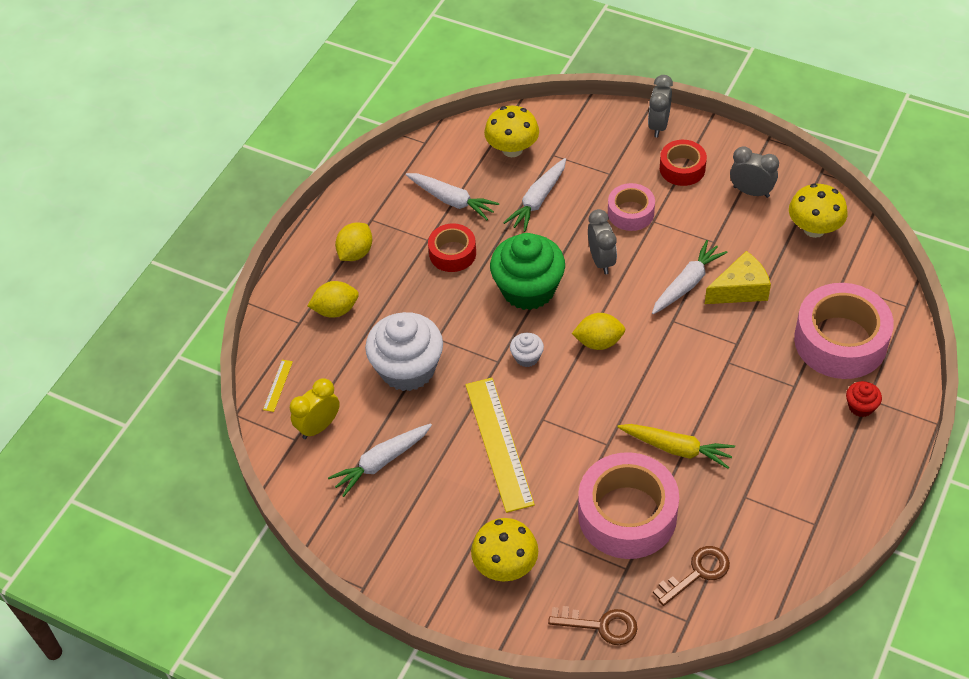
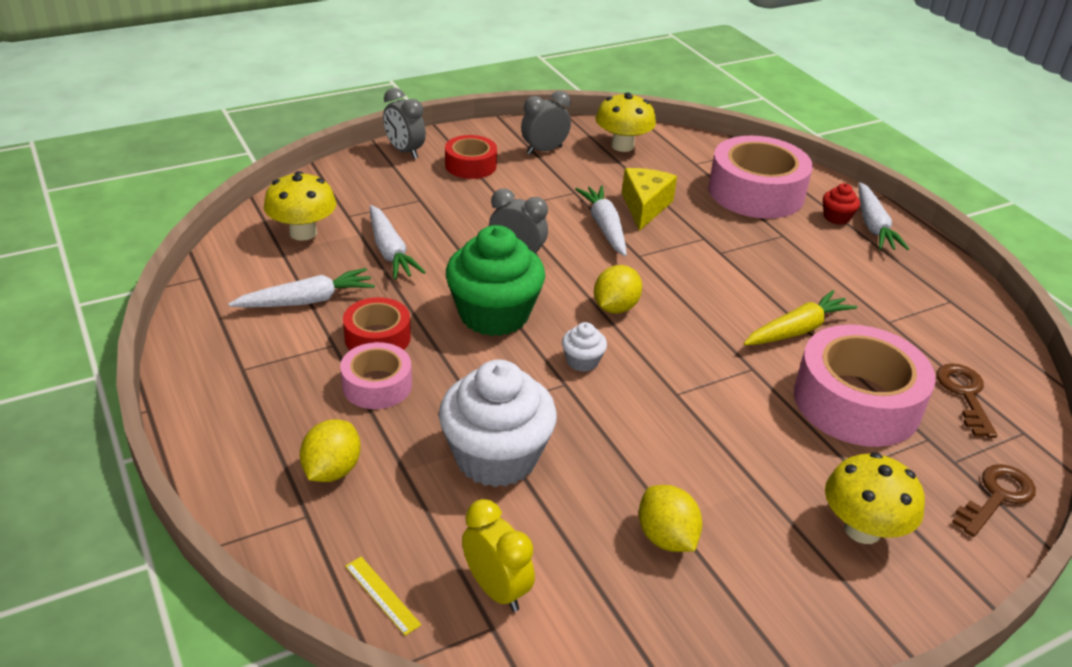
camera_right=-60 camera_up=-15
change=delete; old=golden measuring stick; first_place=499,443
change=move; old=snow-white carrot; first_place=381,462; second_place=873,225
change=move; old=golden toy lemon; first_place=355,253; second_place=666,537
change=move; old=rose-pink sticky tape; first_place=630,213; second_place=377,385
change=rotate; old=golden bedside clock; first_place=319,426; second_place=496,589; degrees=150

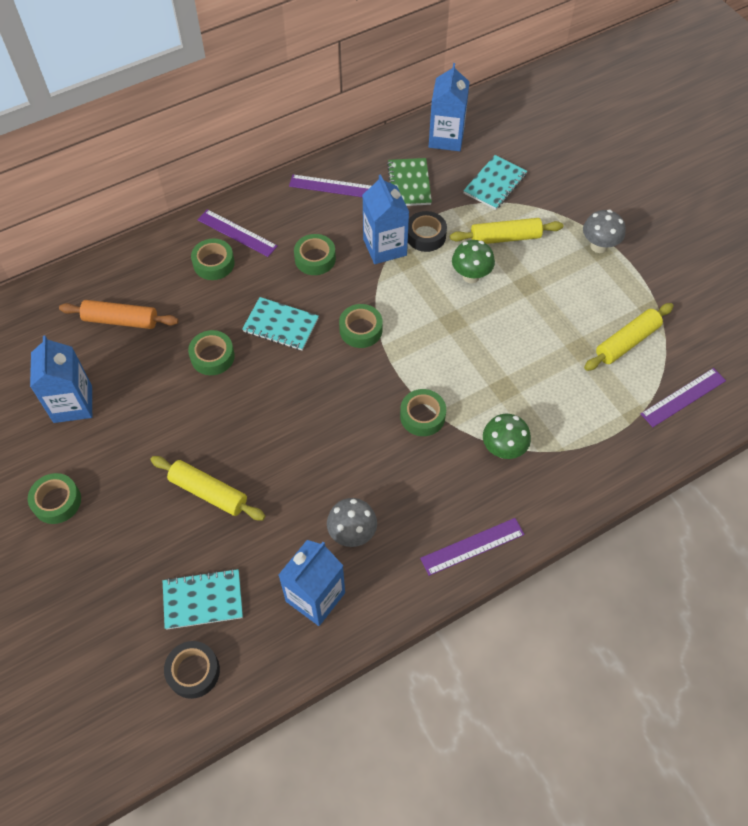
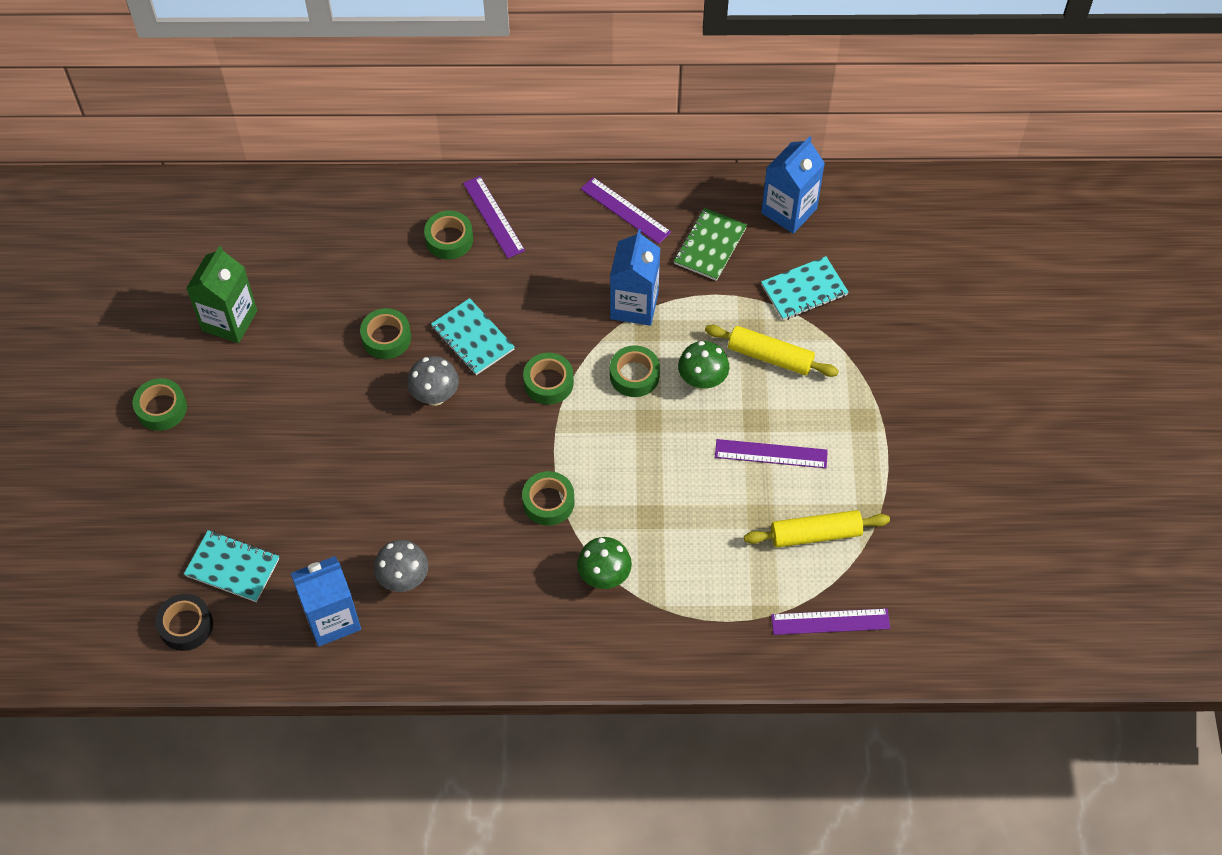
camera_right=30 camera_up=0
change=delete; old=orange pastry roller; first_place=121,320
change=delete; old=golden pastry roller; first_place=208,492
change=delete; old=jet-black sticky tape; first_place=425,235
change=move; old=emerald sticky tape; first_place=315,259; second_place=634,375
change=move; old=royal purple measuring stick; first_place=472,546; second_place=771,454
change=move; old=ash-grey mushroom; first_place=599,246; second_place=435,396
change=recolor; old=cobalt carton; new=emerald carton; first_place=73,404; second_place=229,320

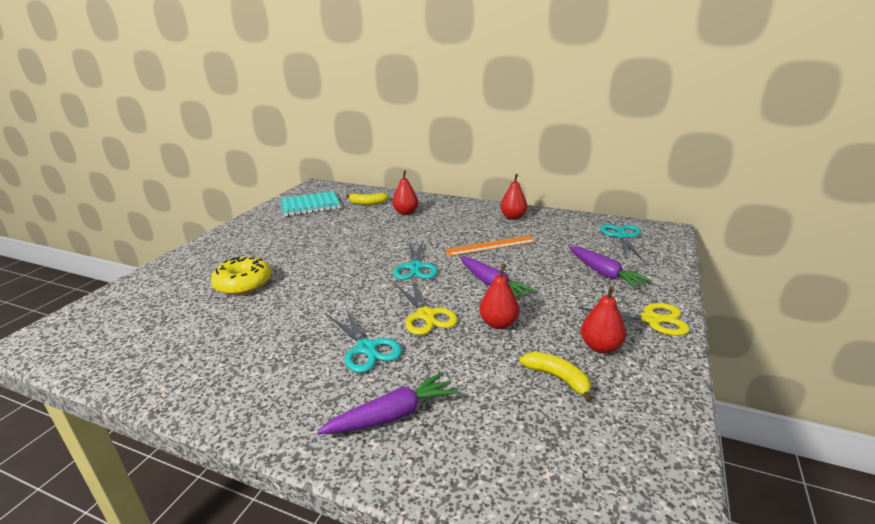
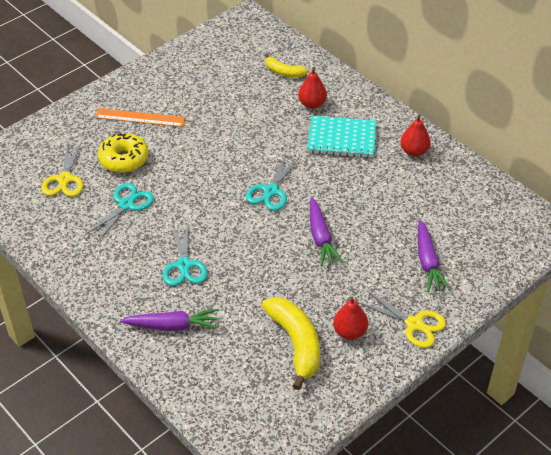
camera_right=25 camera_up=20
change=delete; old=red toy pear; first_place=498,324
change=move; old=aqua notepad; first_place=310,205; second_place=341,138
change=move; old=golden shears; first_place=426,315; second_place=65,179
change=move; old=orange measuring stick; first_place=491,246; second_place=140,117
change=move; old=aqua shears; first_place=622,236; second_place=126,204
change=resize; old=golden toy banana; first_place=557,378; second_place=296,343; factor=1.77

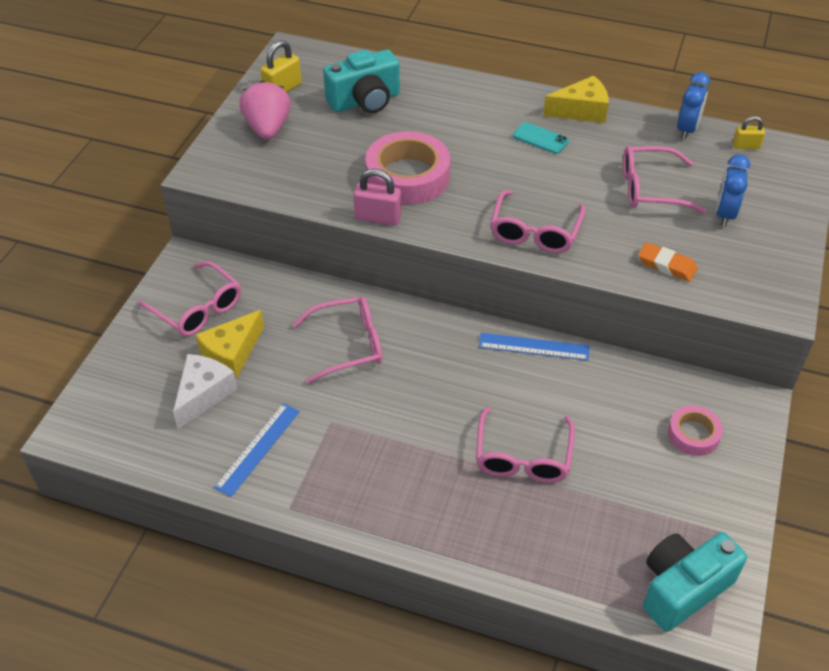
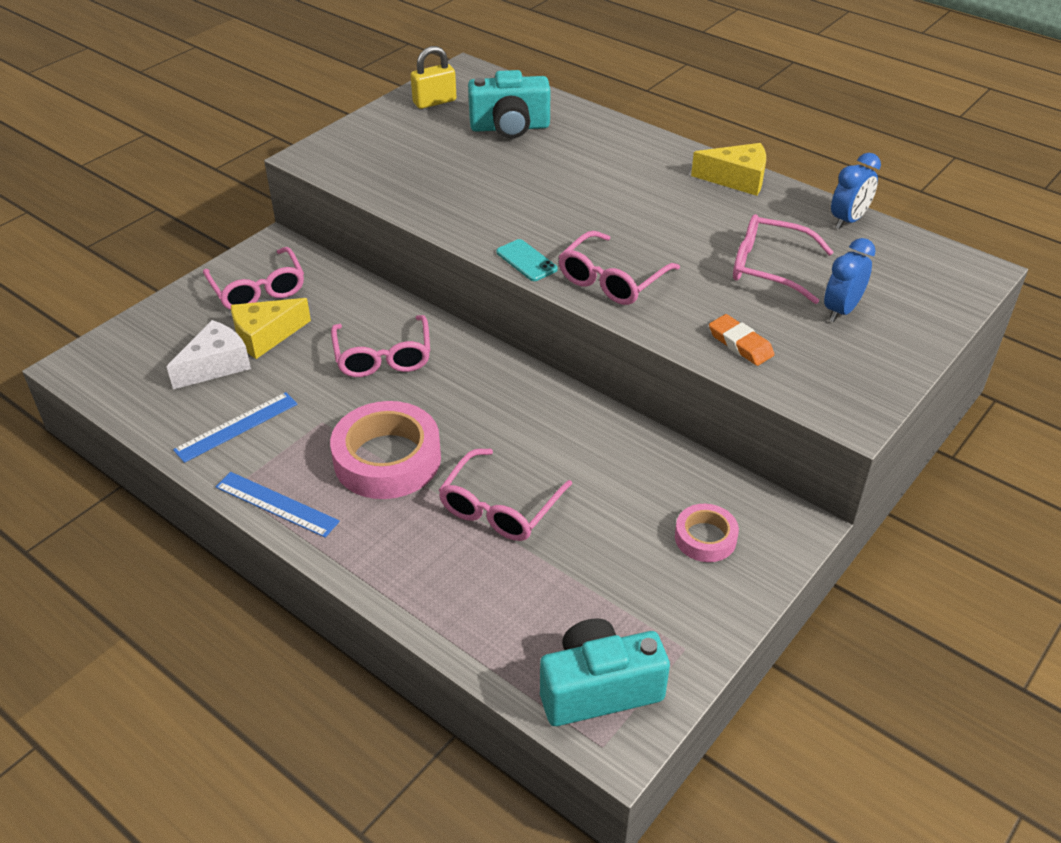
camera_right=20 camera_up=-5
change=delete; old=rose-pink strawberry; first_place=267,128
change=delete; old=rose-pink padlock; first_place=378,217
change=delete; old=golden padlock; first_place=746,146
change=move; old=rose-pink sticky tape; first_place=407,176; second_place=387,459
change=move; old=cobalt measuring stick; first_place=534,347; second_place=276,504
change=move; old=aqua phone; first_place=540,138; second_place=526,261
change=rotate; old=rose-pink eyeglasses; first_place=348,345; second_place=383,356; degrees=75

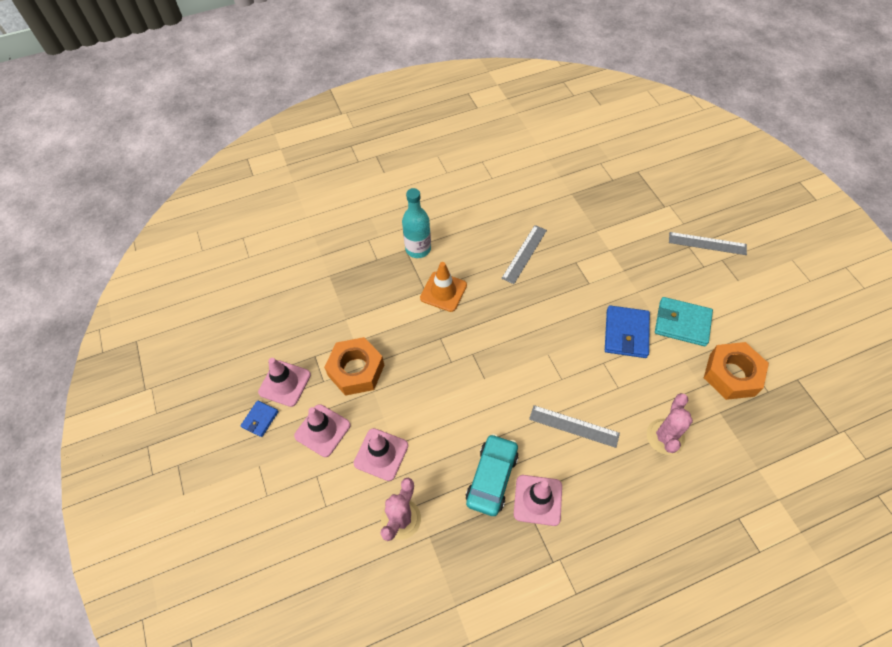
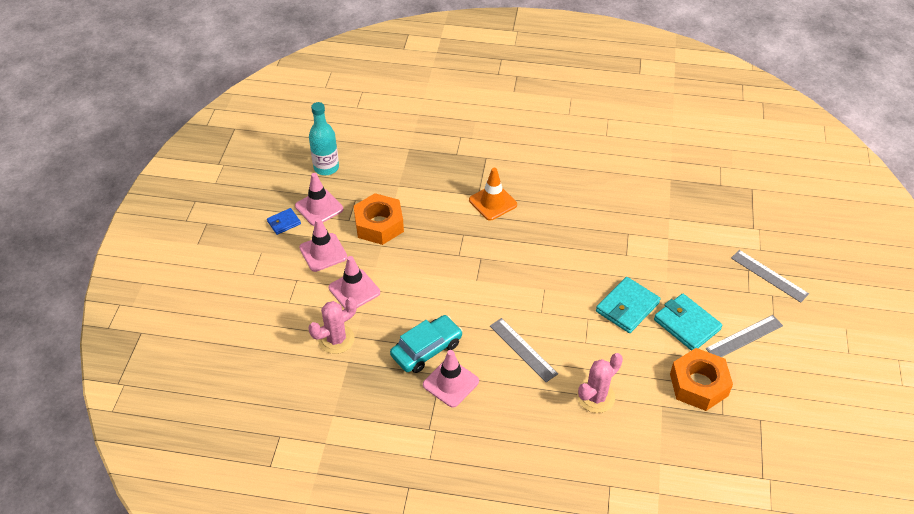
camera_right=30 camera_up=-10
change=move; old=aqua flask; first_place=418,249; second_place=326,168
change=move; old=ash-grey measuring stick; first_place=524,254; second_place=744,337
change=recolor; old=cobalt wallet; new=aqua wallet; first_place=626,333; second_place=627,307

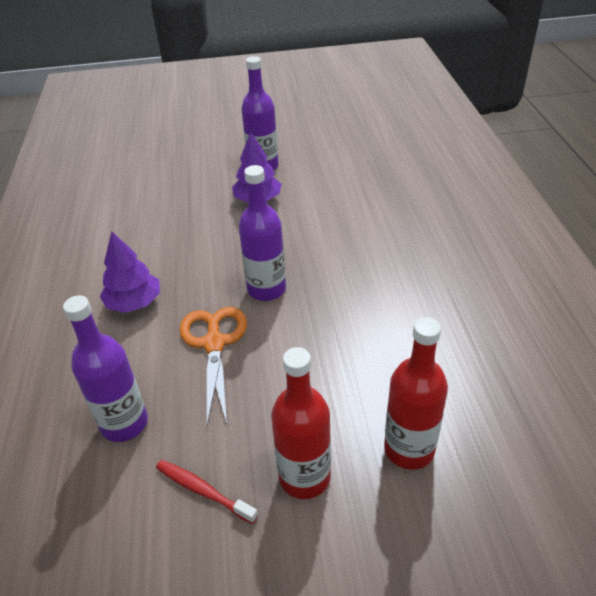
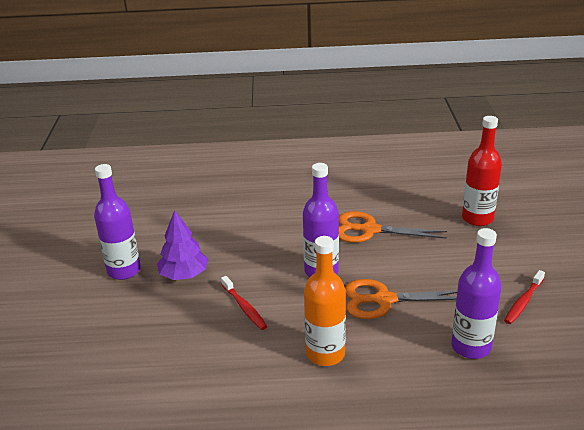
camera_right=-85 camera_up=-10
change=delete; old=red flask; first_place=304,477
change=insert; new=red dental brush; second_place=244,307
change=insert; new=orange shears; second_place=369,230
change=replace; old=royal purple tree; new=orange flask; first_place=134,303; second_place=325,354

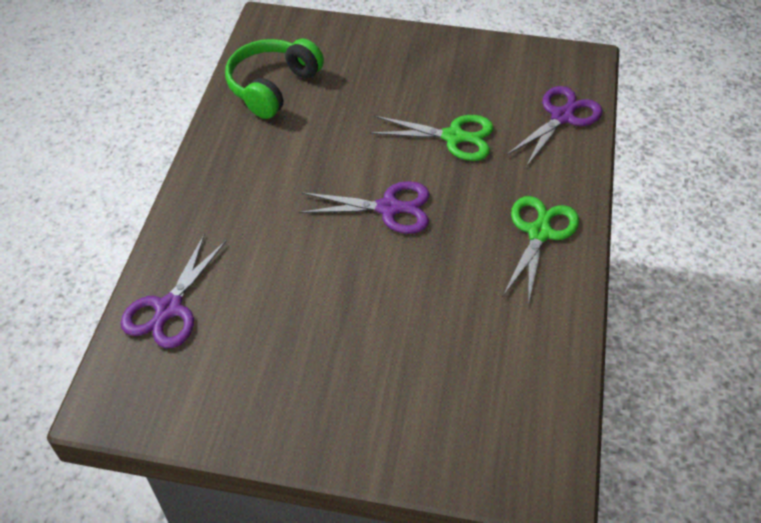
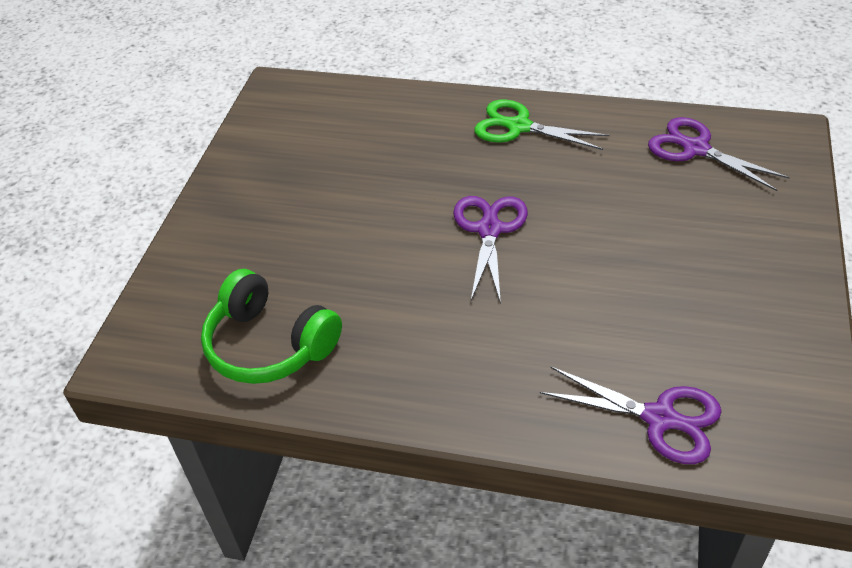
camera_right=-85 camera_up=-5
change=delete; old=emerald shears; first_place=453,137
change=move; old=royal purple shears; first_place=562,117; second_place=696,149

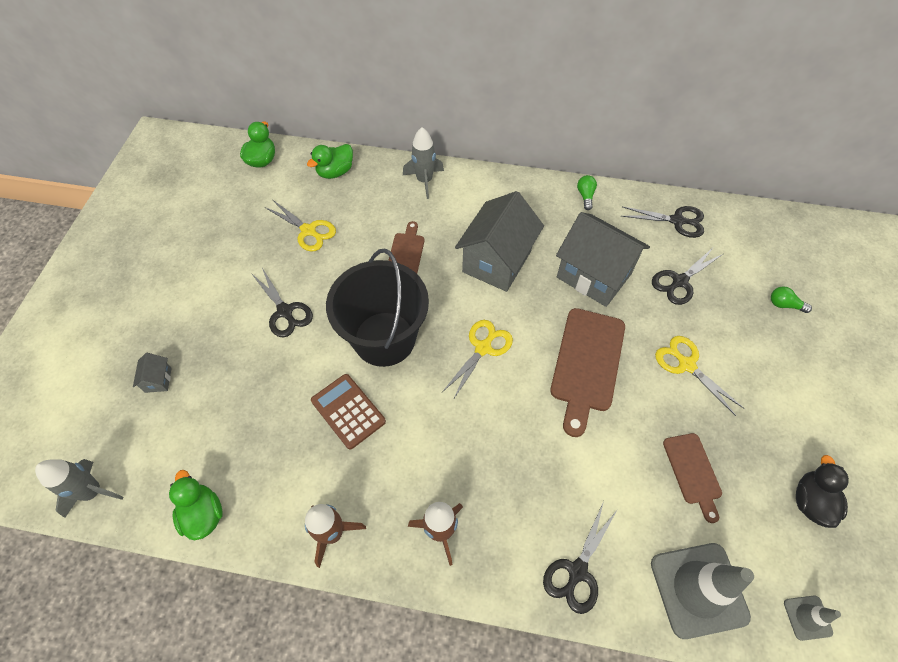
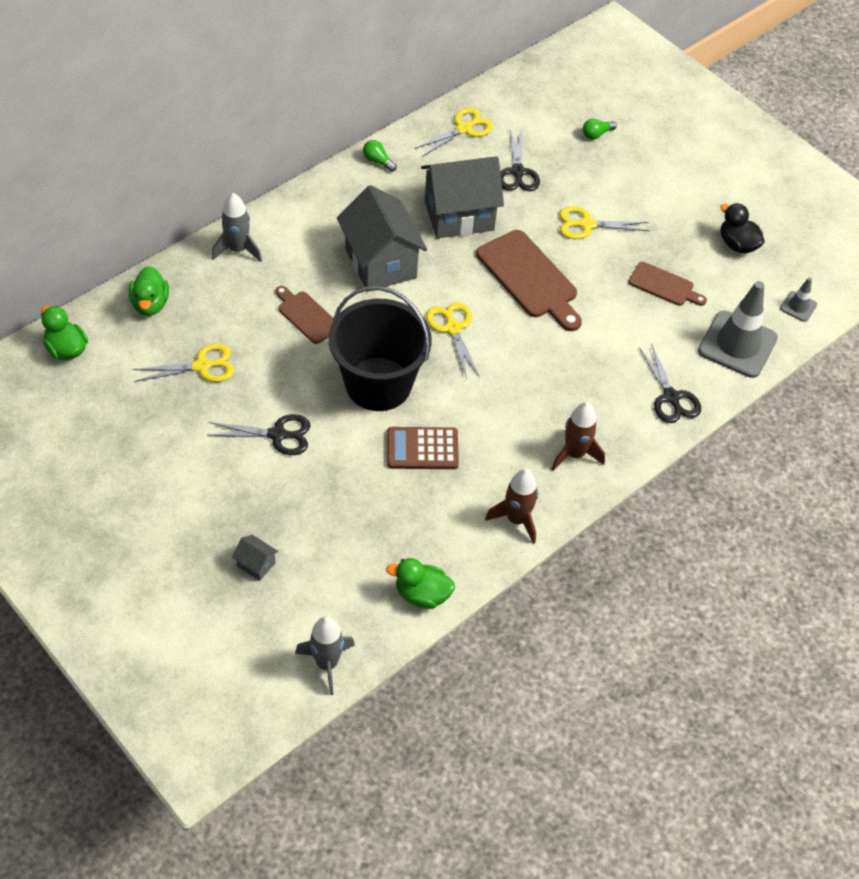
camera_right=-55 camera_up=-5
change=recolor; old=jet-black shears; new=golden shears; first_place=677,221; second_place=464,128

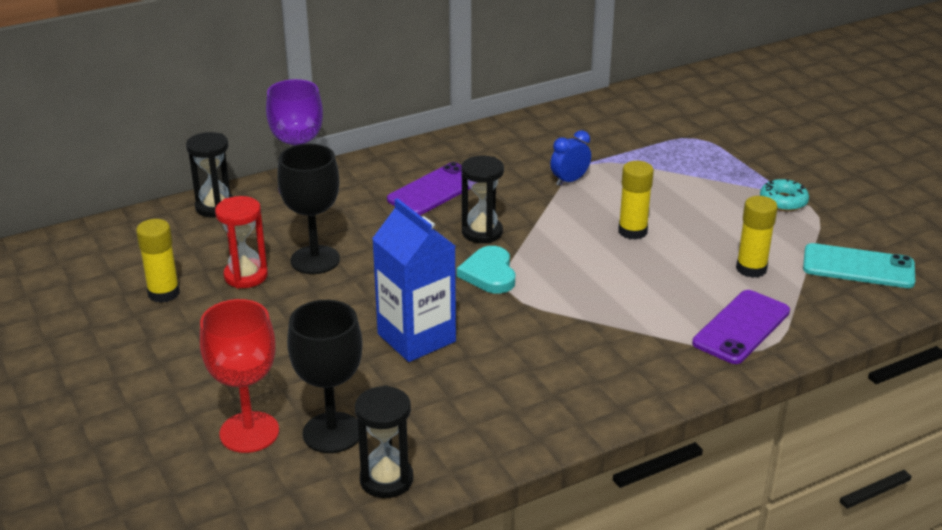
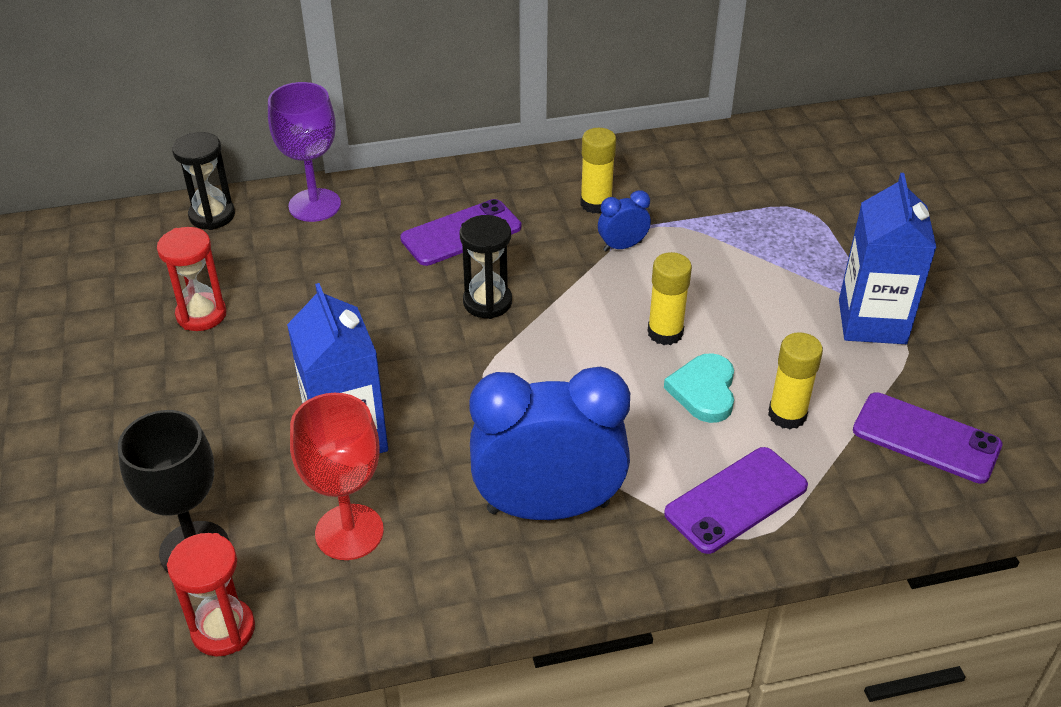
camera_right=15 camera_up=10
change=delete; old=jet-black chalice; first_place=315,260
change=insert; new=cobalt bedside clock; second_place=548,507
change=move; old=golden stick of glue; first_place=164,293; second_place=596,204
change=move; old=red chalice; first_place=249,432; second_place=349,532
change=move; old=aqua heart shape; first_place=489,274; second_place=704,391
change=replace; old=aqua donut; new=cobalt carton; first_place=783,201; second_place=872,322
change=recolor; old=jet-black hourglass; new=red hourglass; first_place=386,480; second_place=223,629
change=recolor; old=aqua phone; new=royal purple phone; first_place=858,267; second_place=926,438

